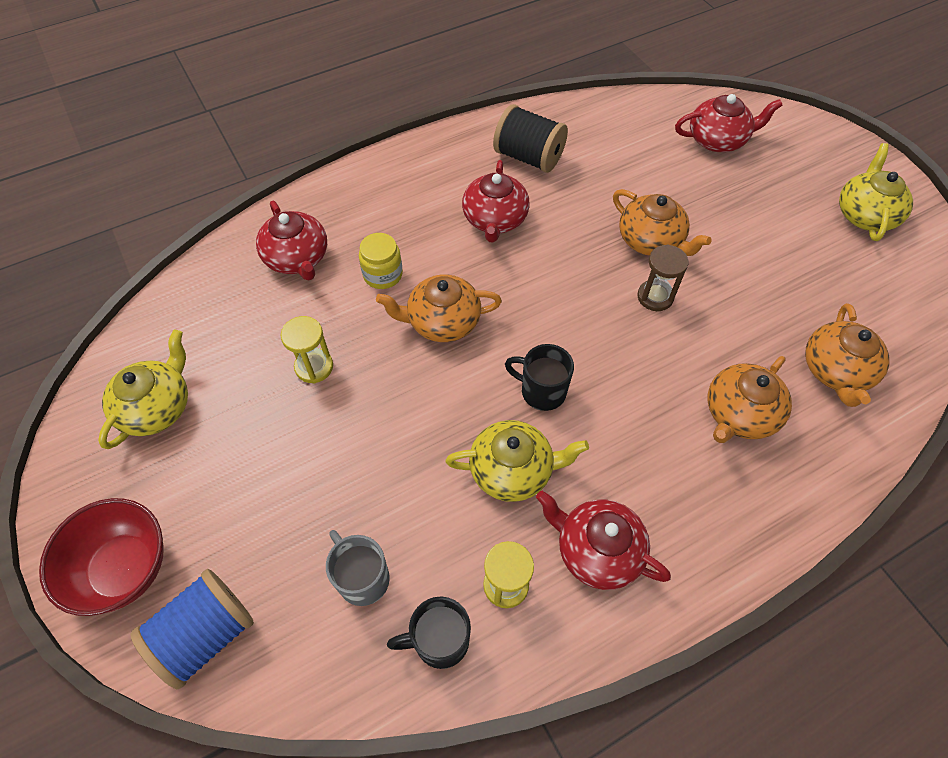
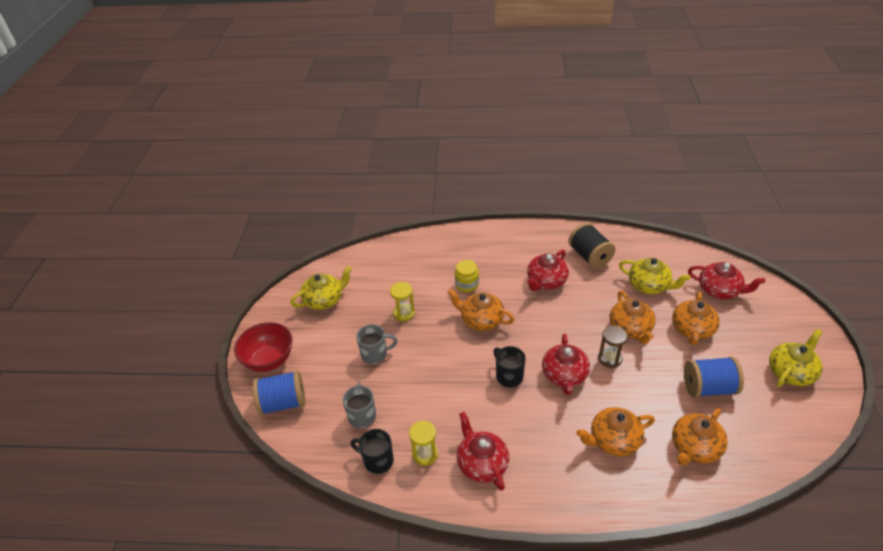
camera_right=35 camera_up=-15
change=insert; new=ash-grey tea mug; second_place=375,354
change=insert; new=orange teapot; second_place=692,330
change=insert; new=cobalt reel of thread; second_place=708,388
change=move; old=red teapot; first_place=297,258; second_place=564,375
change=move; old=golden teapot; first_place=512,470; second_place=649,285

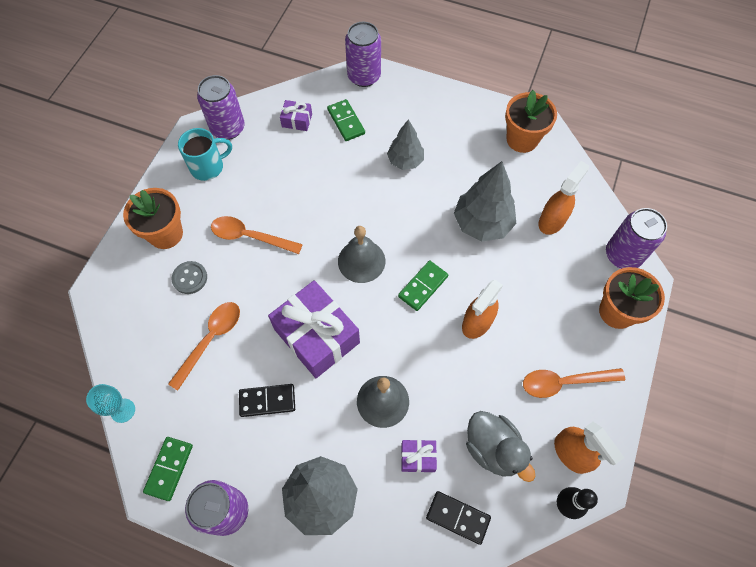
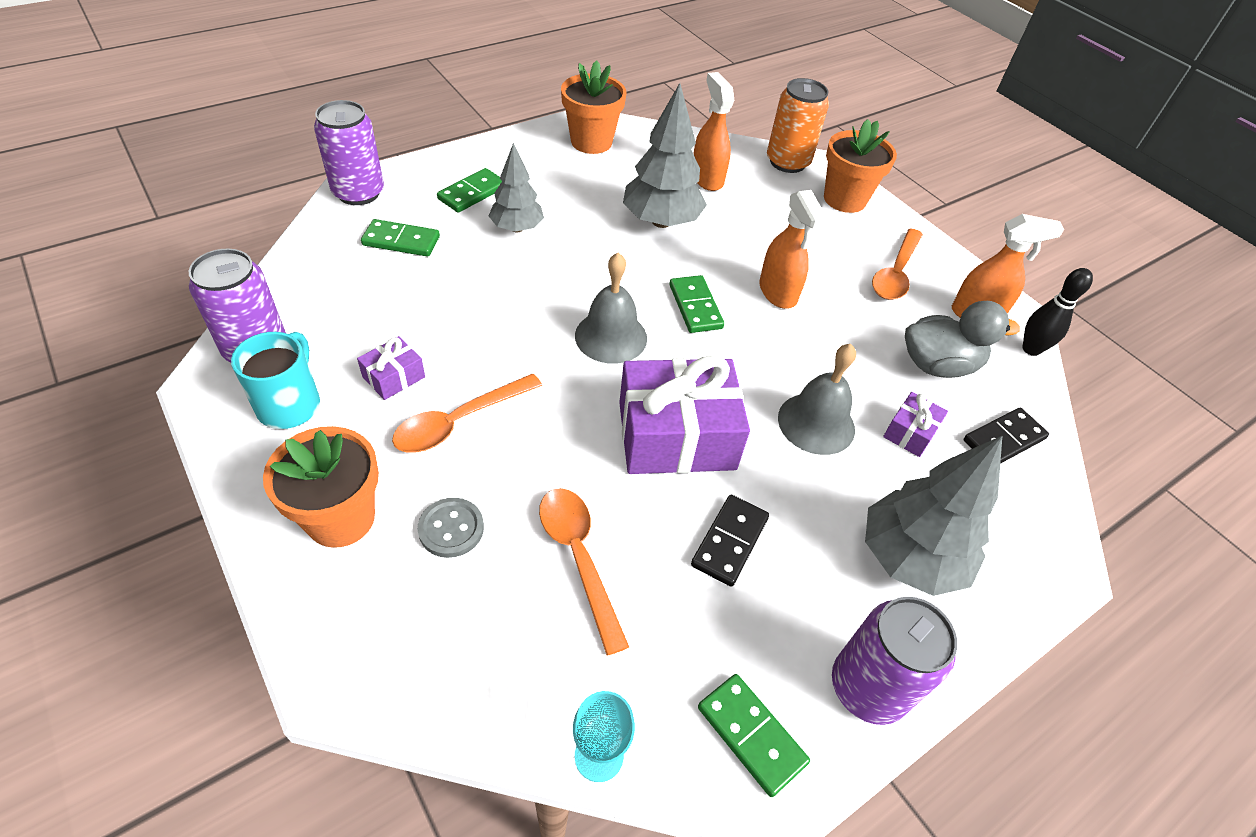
camera_right=-60 camera_up=-15
change=insert; new=emerald domino; second_place=472,193
change=move; old=royal purple gift; first_place=297,120; second_place=394,377
change=recolor; old=royal purple soda can; new=orange soda can; first_place=623,255; second_place=787,162

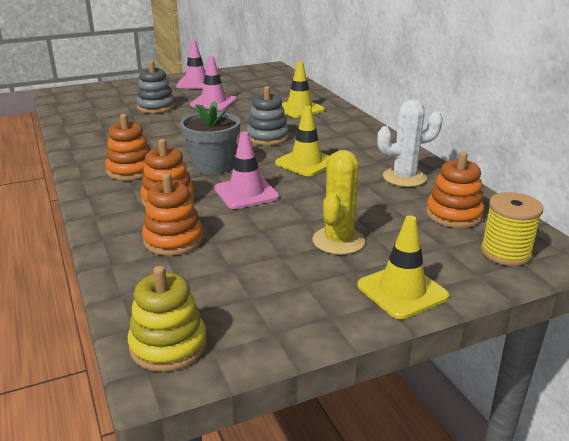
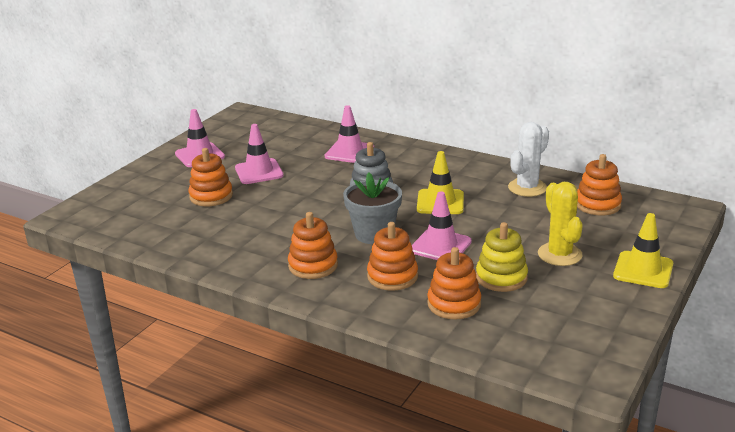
camera_right=-35 camera_up=0
change=delete; old=golden reel of thread; first_place=505,253
change=move; old=golden stacking rings; first_place=168,345; second_place=501,277
change=recolor; old=ash-grey stacking rings; new=orange stacking rings; first_place=156,107; second_place=211,196
change=recolor; old=golden traffic cone; new=rose-pink traffic cone; first_place=299,109; second_place=349,152

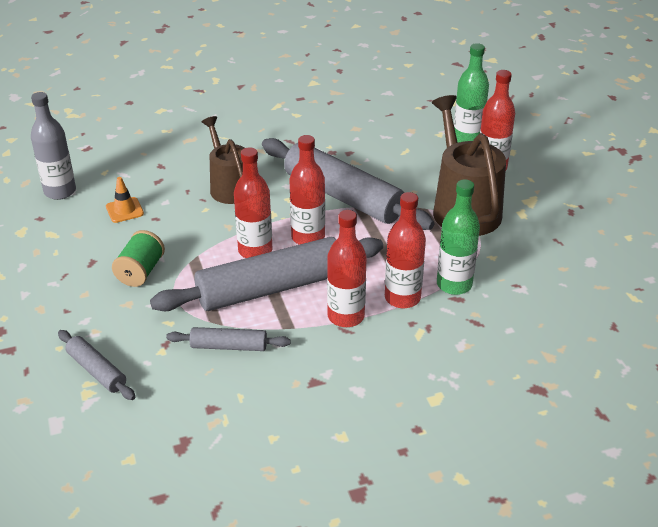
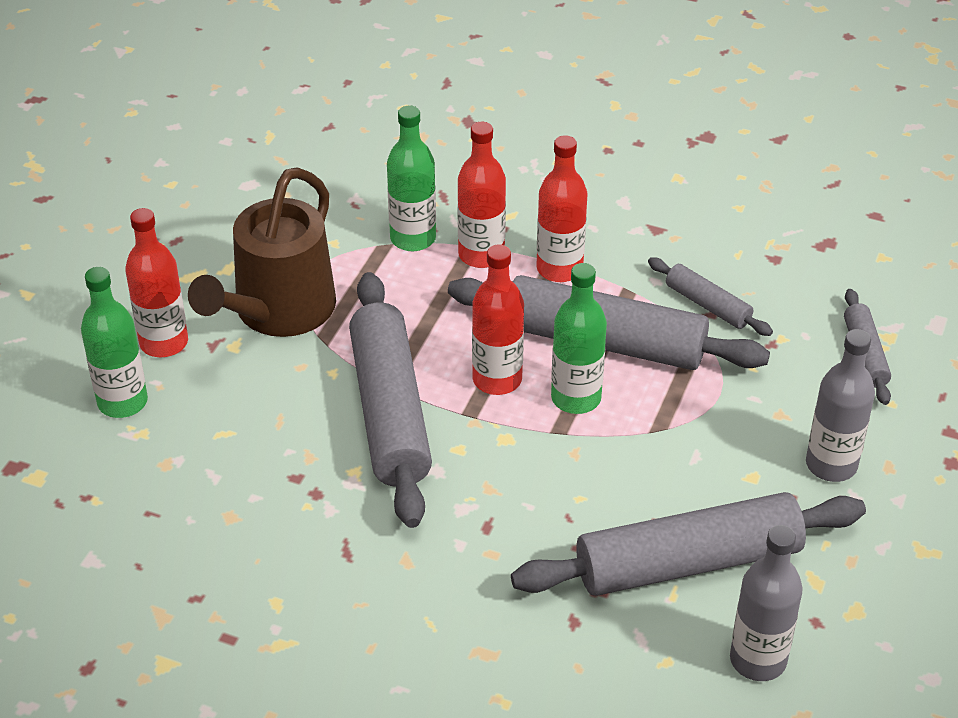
camera_right=-140 camera_up=5
change=delete; old=emerald reel of thread; first_place=140,271
change=delete; old=dark brown watering pot; first_place=229,187
change=insert; new=ash-grey flask; second_place=831,465
change=replace; old=orange traffic cone; new=ash-grey pastry roller; first_place=124,210; second_place=688,562
change=recolor; old=red flask; new=emerald flask; first_place=255,250; second_place=576,398

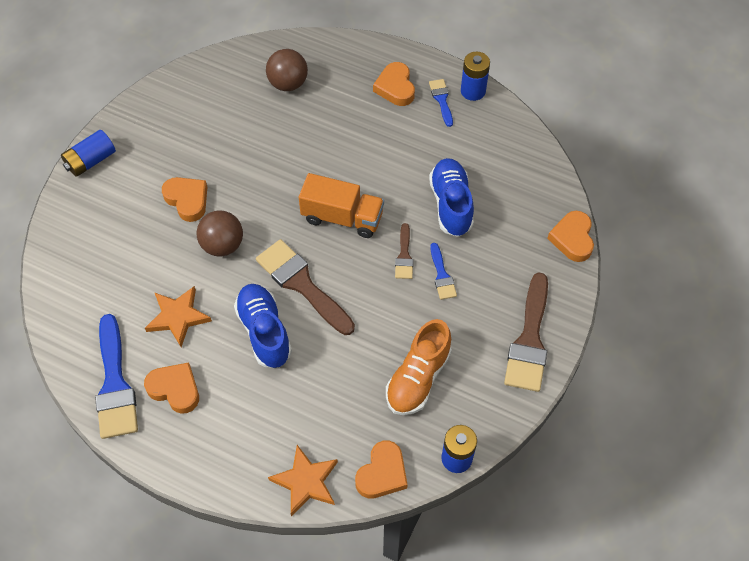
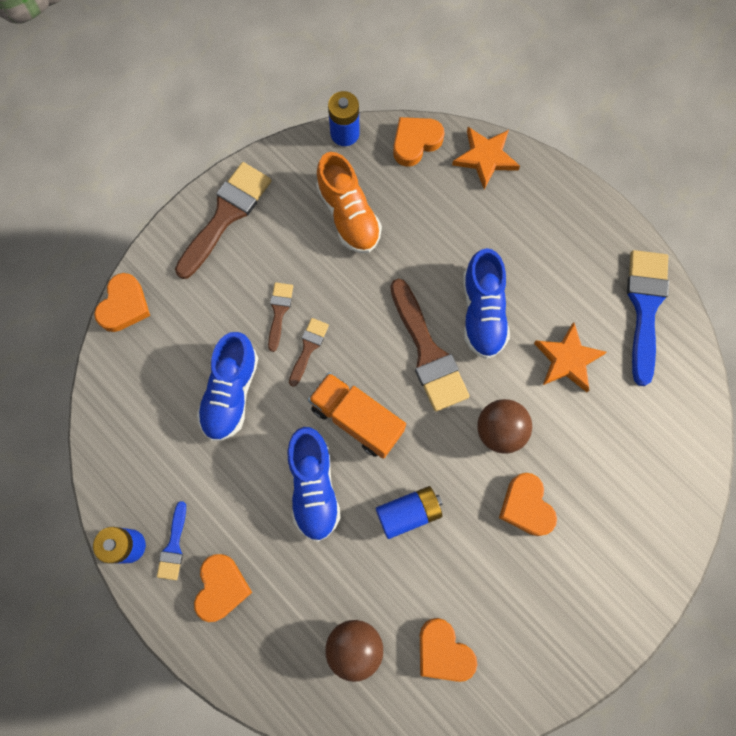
camera_right=-160 camera_up=15
change=insert; new=cobalt sneaker; second_place=313,487
change=move; old=cobalt power cell; first_place=91,161; second_place=408,513
change=move; old=orange heart shape; first_place=175,389; second_place=443,651
change=recolor; old=cobalt brush; new=dark brown brush; first_place=442,275; second_place=279,312
change=rotate; old=orange sneaker; first_place=418,378; second_place=348,215; degrees=105

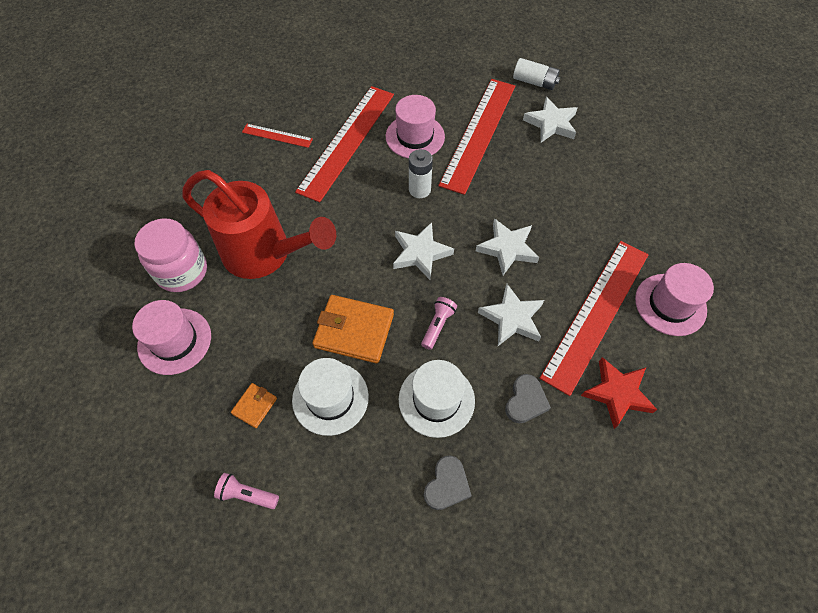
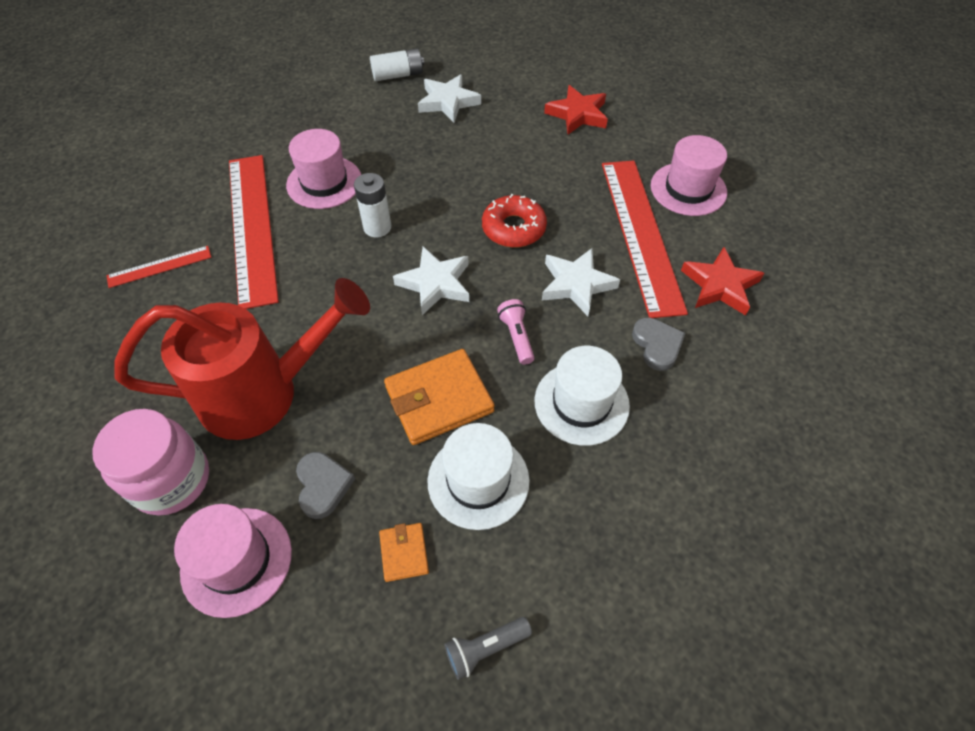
camera_right=-40 camera_up=-5
change=delete; old=red measuring stick; first_place=479,134
change=insert; new=red star shape; second_place=577,114
change=move; old=ash-grey heart shape; first_place=447,485; second_place=323,485
change=replace; old=snow-white star shape; new=red donut; first_place=507,249; second_place=513,228
change=recolor; old=rose-pink flashlight; new=ash-grey flashlight; first_place=247,494; second_place=485,648

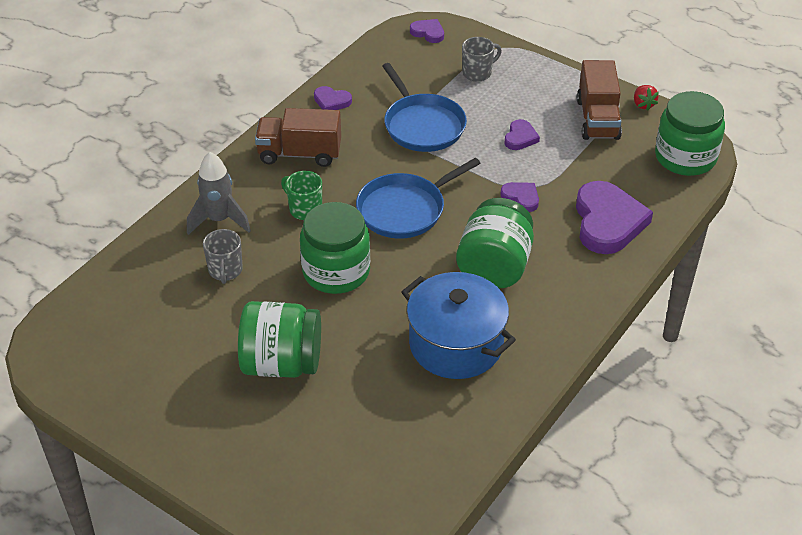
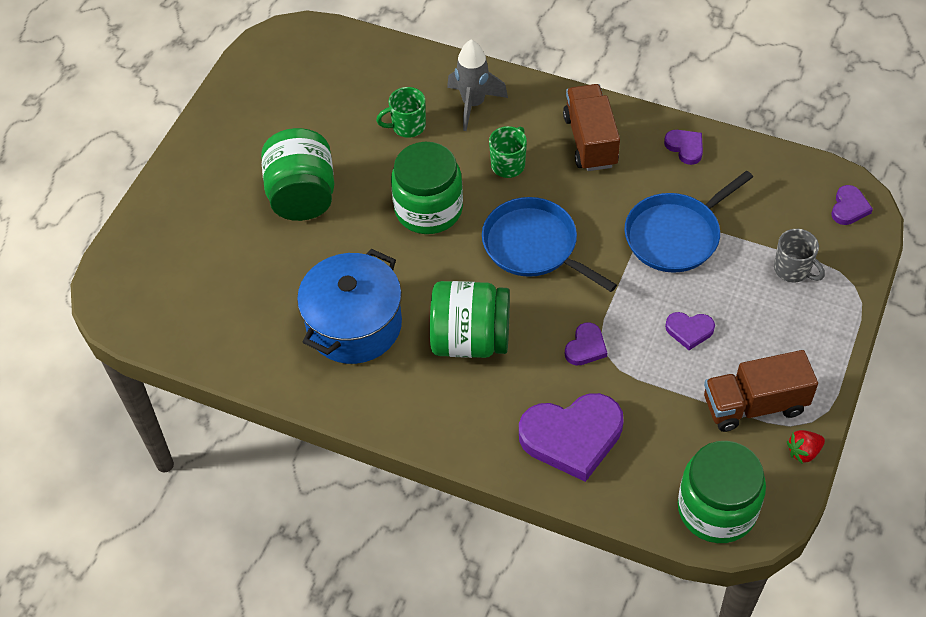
camera_right=80 camera_up=10
change=recolor; old=ash-grey tea mug; new=emerald tea mug; first_place=225,270; second_place=407,126
change=rotate; old=royal purple heart shape; first_place=331,101; second_place=685,147; degrees=135

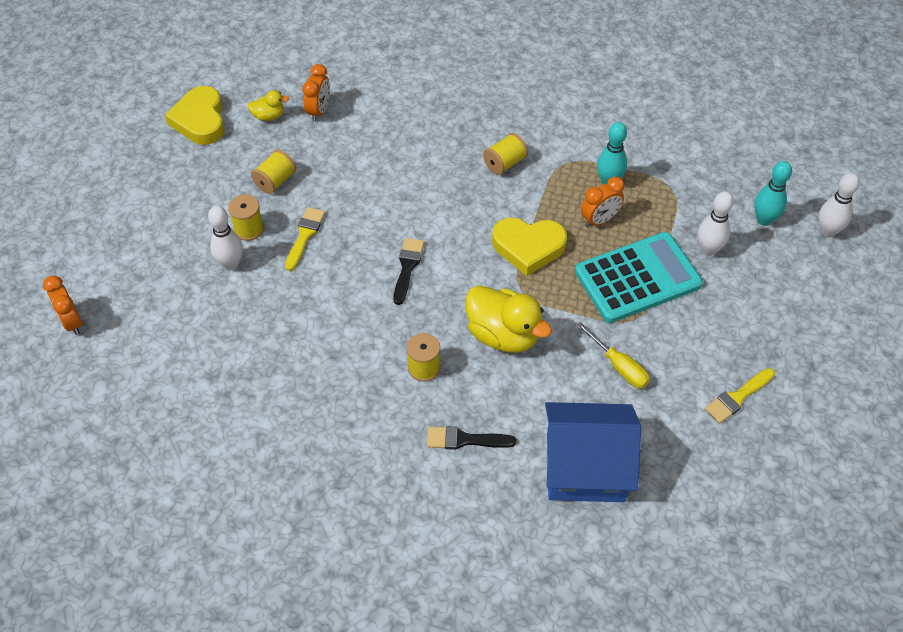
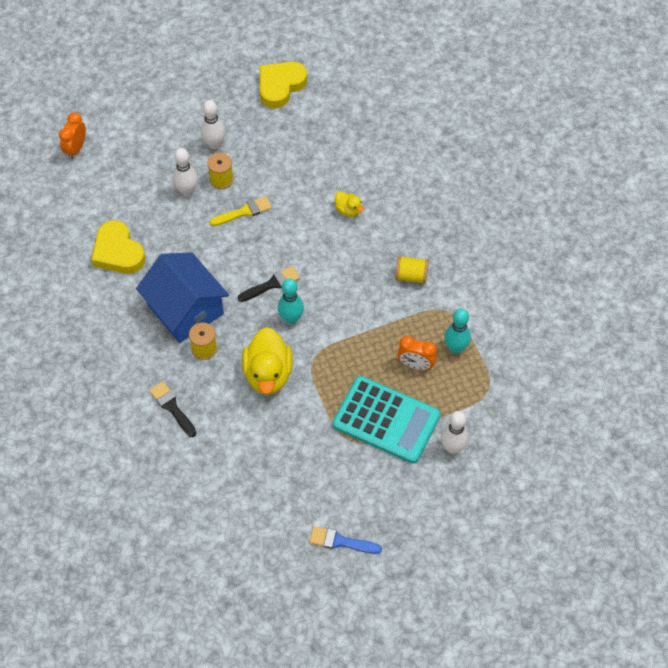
camera_right=50 camera_up=5
change=delete; old=golden reel of thread; first_place=275,181
change=delete; old=orange bedside clock; first_place=319,111
change=delete; old=golden flat screwdriver; first_place=619,366
change=move; old=golden toy duck; first_place=269,116; second_place=348,210
change=move; old=golden heart shape; first_place=528,247; second_place=118,252
change=move; old=cobalt house; first_place=585,467; second_place=185,310
change=move; old=aqua skittle; first_place=764,220; second_place=291,318
change=move; old=snow-white skittle; first_place=827,231; second_place=214,144
change=recolor; old=golden brush; new=cobalt brush; first_place=738,397; second_place=341,541

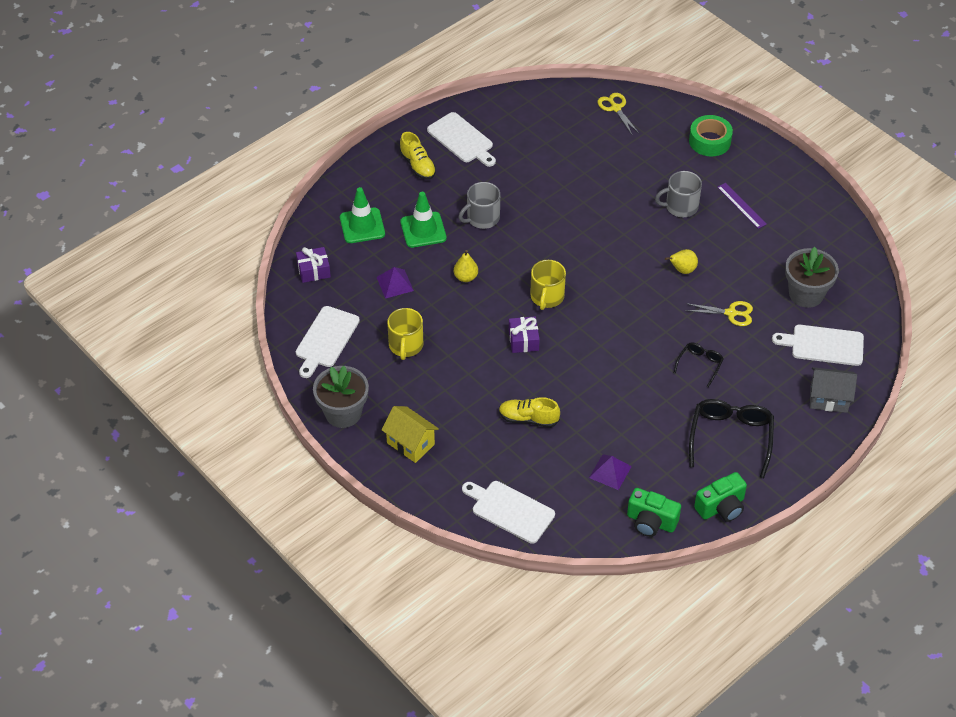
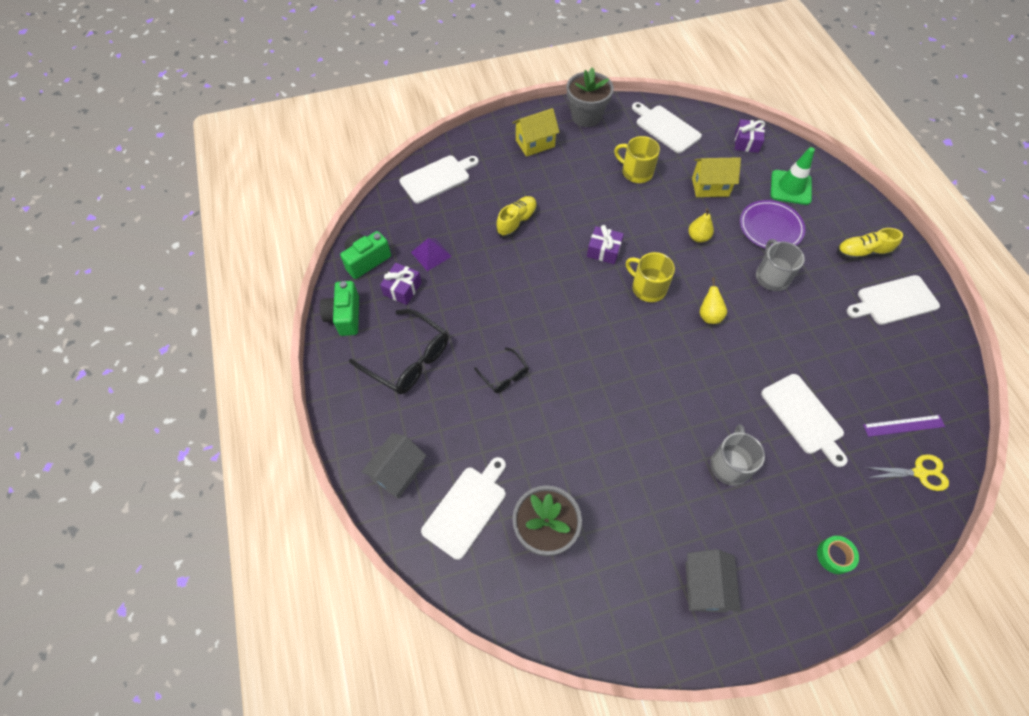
camera_right=115 camera_up=10
change=delete; old=golden shears; first_place=731,313
change=insert; new=royal purple gift; second_place=402,289
change=insert; new=ash-grey house; second_place=705,586
change=insert; new=snow-white chopping board; second_place=804,416
change=move; old=golden toy pear; first_place=682,270; second_place=709,315
change=move; old=royal purple measuring stick; first_place=741,205; second_place=903,425
change=replace; old=royal purple solid pyramid; new=golden house; first_place=395,284; second_place=710,187
change=replace; old=emerald traffic cone; new=royal purple plate; first_place=423,230; second_place=770,227
change=resize; old=emerald sticky tape; first_place=709,141; second_place=834,556; factor=0.61

